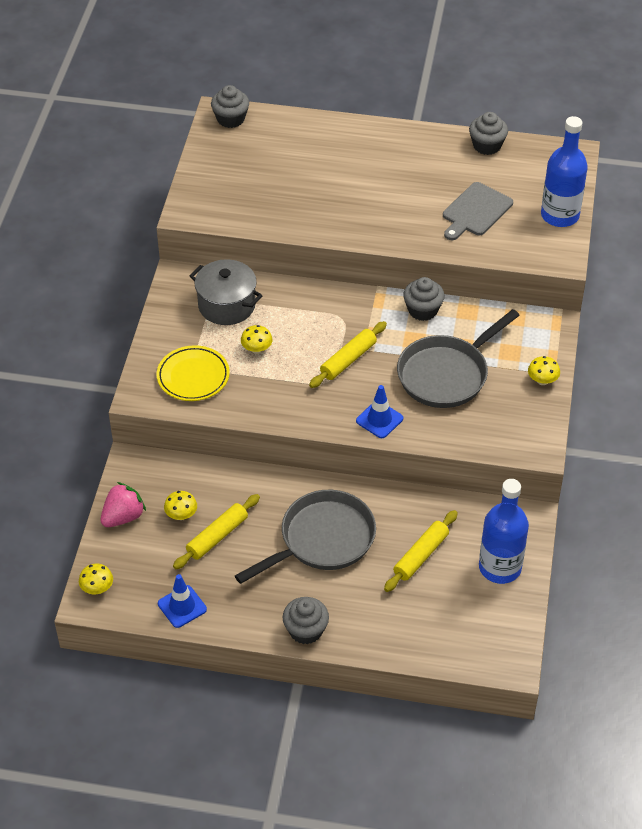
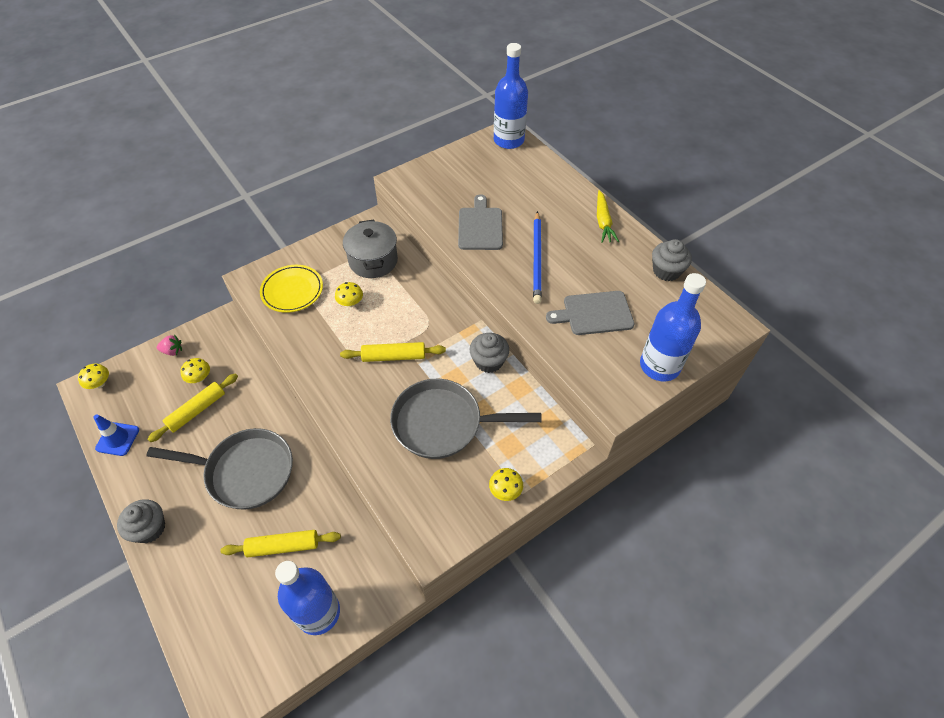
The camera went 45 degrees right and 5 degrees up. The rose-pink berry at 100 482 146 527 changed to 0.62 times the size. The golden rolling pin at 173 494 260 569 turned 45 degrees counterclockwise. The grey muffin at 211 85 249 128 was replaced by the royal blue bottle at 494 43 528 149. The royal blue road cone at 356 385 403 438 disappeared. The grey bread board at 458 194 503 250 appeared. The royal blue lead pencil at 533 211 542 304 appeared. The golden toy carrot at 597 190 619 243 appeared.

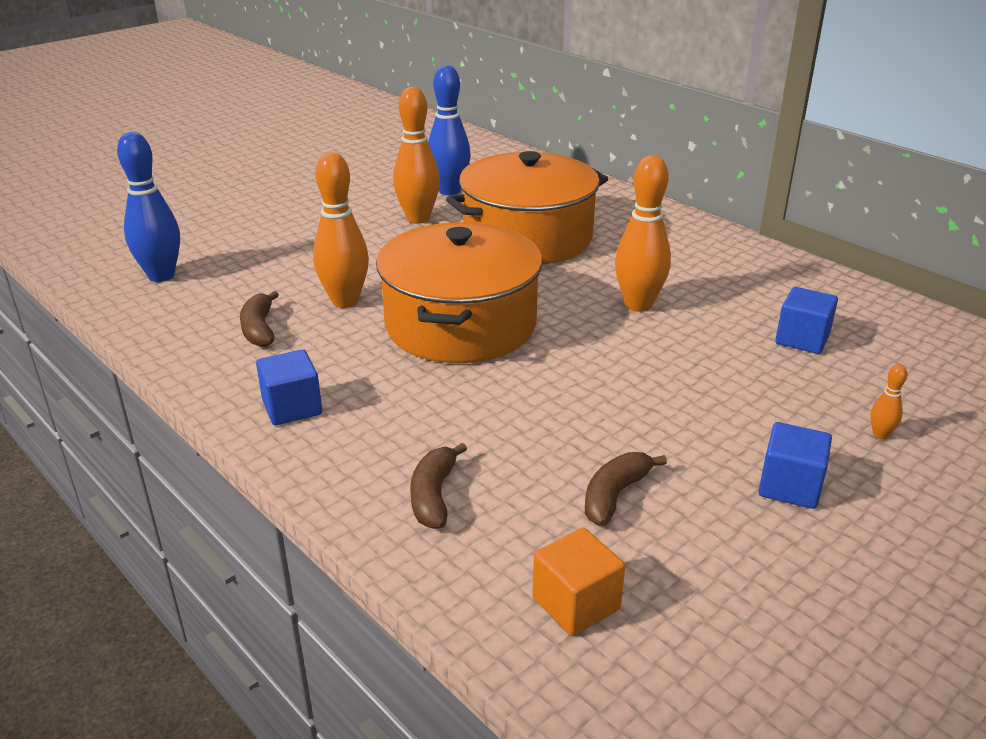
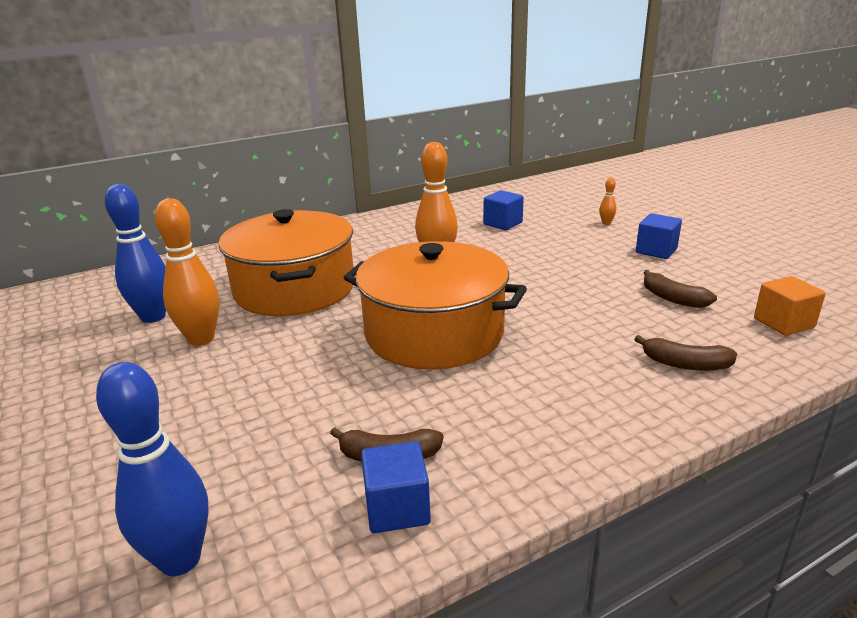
The camera went 75 degrees left and 5 degrees down. The royal blue solid cube moved from 256 349 322 425 to 361 442 431 533. The orange-coloured bowling pin at 313 152 369 308 disappeared.

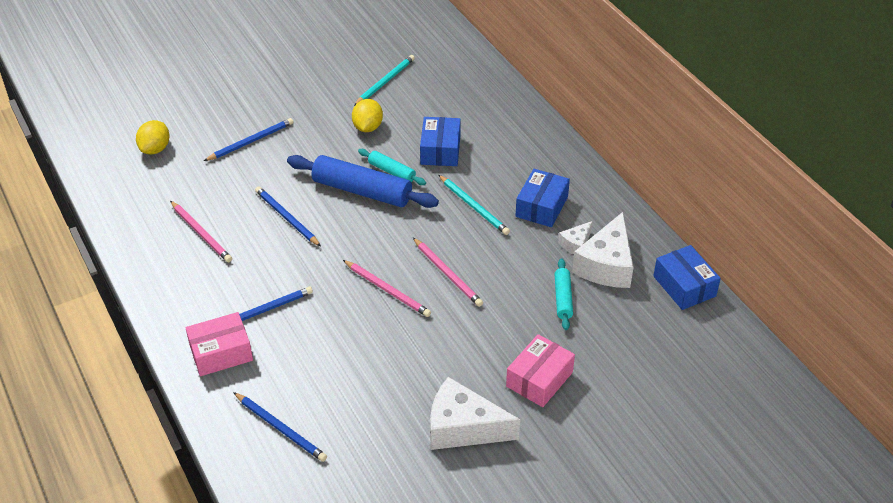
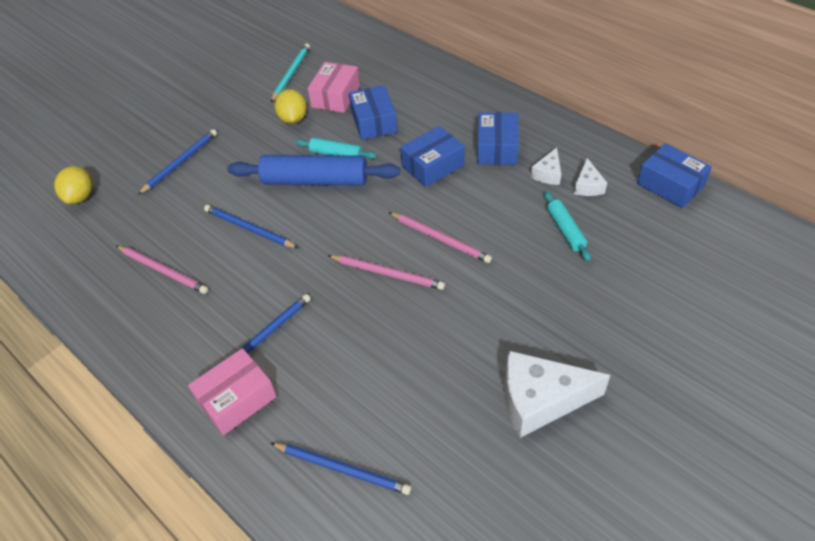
The camera went 15 degrees left and 5 degrees up. The teal lead pencil at 439 175 510 235 was replaced by the royal blue package at 400 126 465 187. The rose-pink package moved from 506 334 575 407 to 308 62 360 113. The pure white cheese wedge at 572 212 634 288 changed to 0.50 times the size.

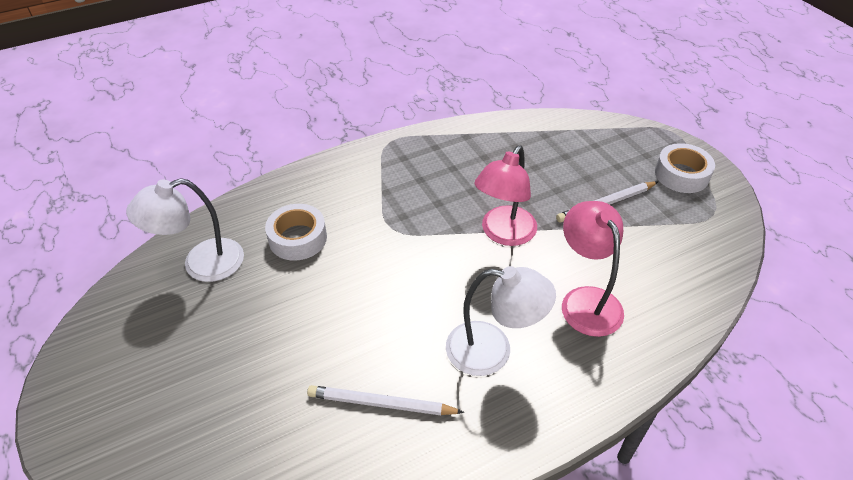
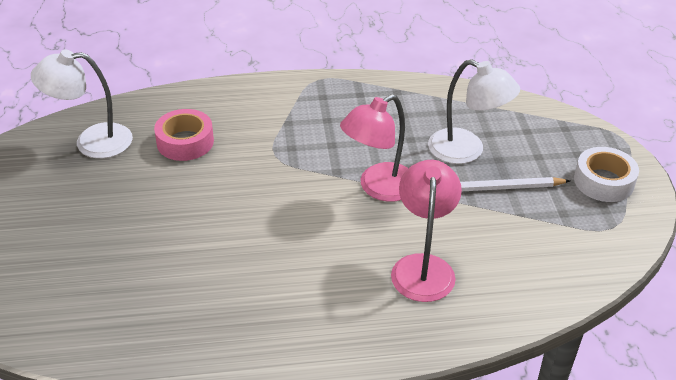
The camera went 20 degrees right and 5 degrees down. The pure white tape at 265 204 327 260 became the rose-pink tape at 154 109 214 161. The pure white lead pencil at 307 385 464 415 disappeared. The pure white lamp moved from 446 266 556 376 to 428 59 520 164.

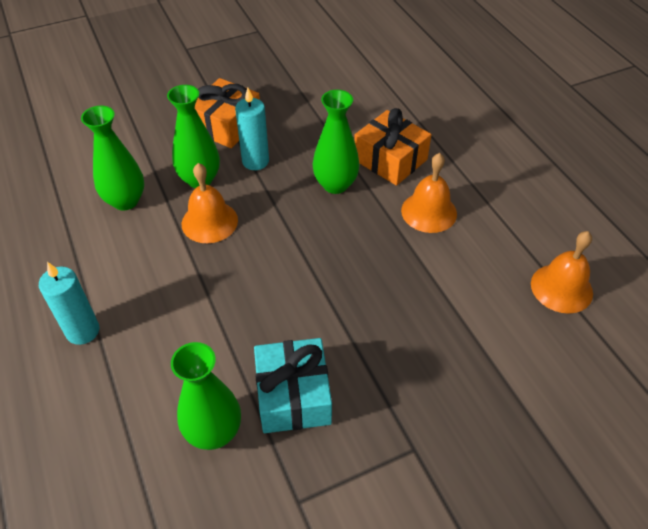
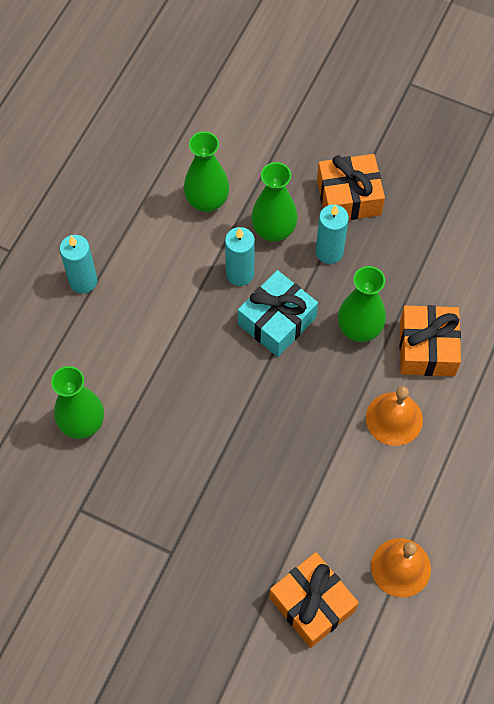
The camera went 50 degrees right and 15 degrees up. The orange-coloured hand bell at 182 163 238 243 was replaced by the teal wax candle at 225 227 255 286. The teal present moved from 254 338 332 433 to 238 270 318 357. The orange-coloured present at 269 552 359 648 appeared.

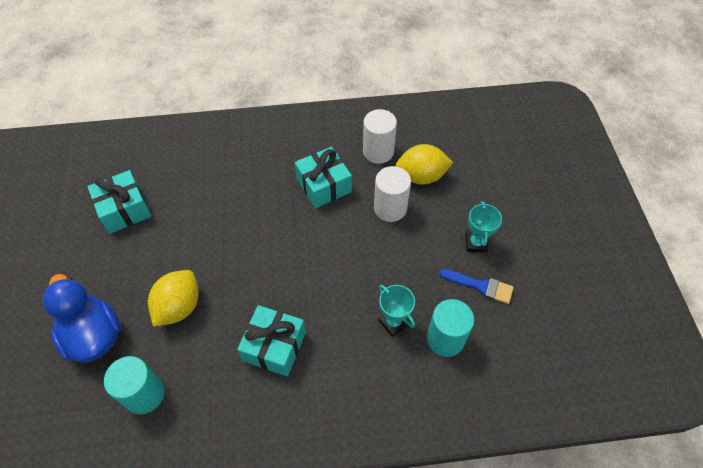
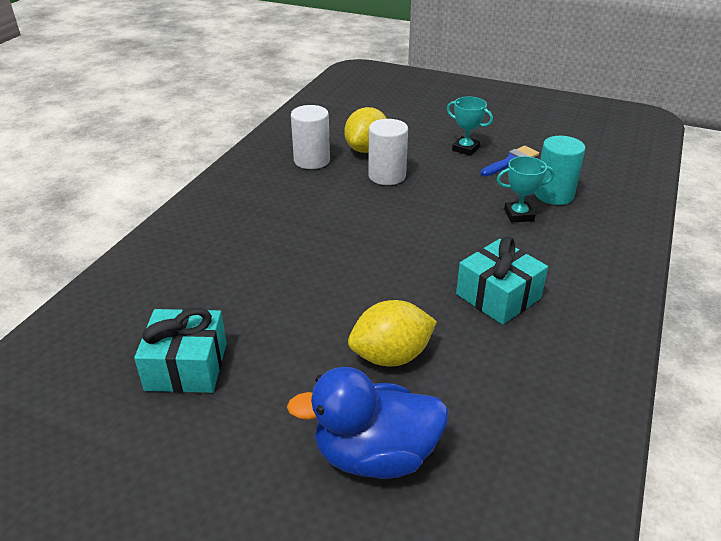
The camera went 60 degrees left and 20 degrees down. The teal cylinder at 104 356 165 415 disappeared. The golden citrus fruit at 148 270 199 327 turned 75 degrees counterclockwise. The teal present at 295 147 352 208 disappeared.

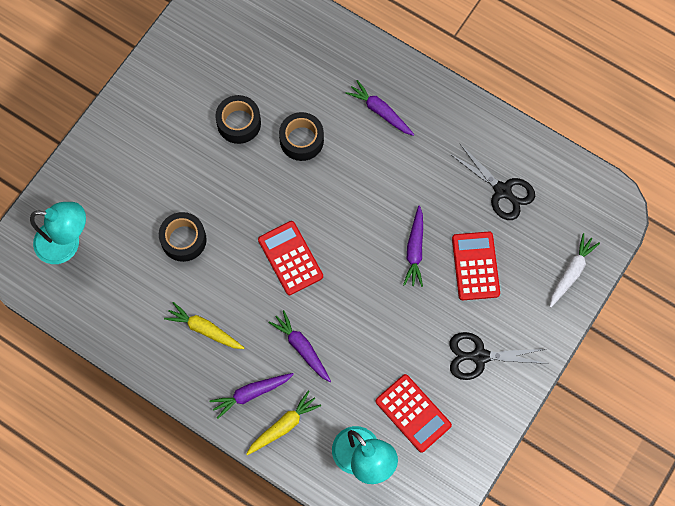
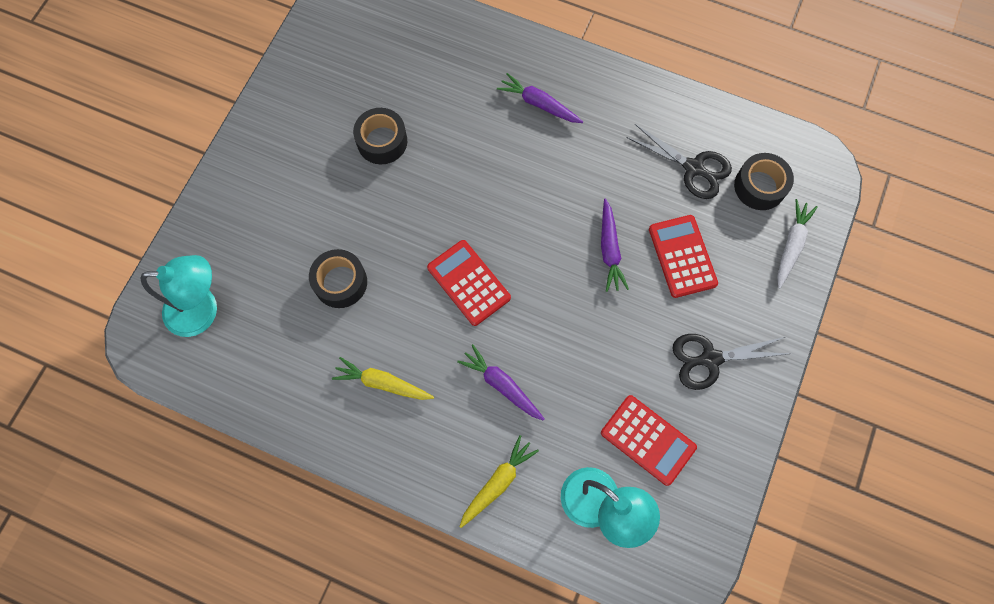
The camera went 10 degrees left and 0 degrees up. The royal purple toy carrot at 209 373 294 419 disappeared. The jet-black tape moved from 279 112 324 161 to 734 153 794 210.

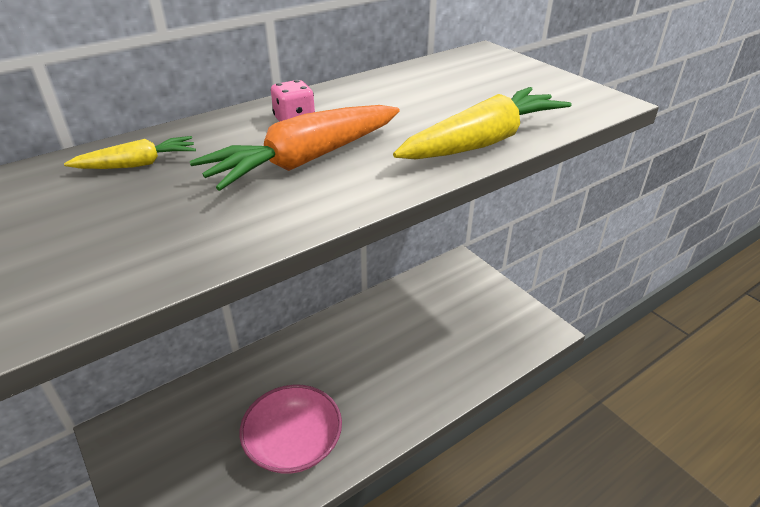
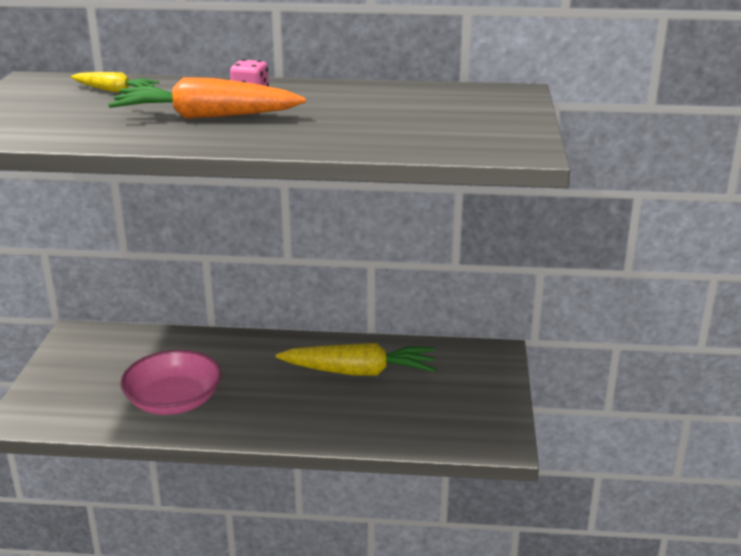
The camera went 40 degrees right and 10 degrees down. The golden toy carrot moved from 393 87 571 159 to 276 343 436 376.

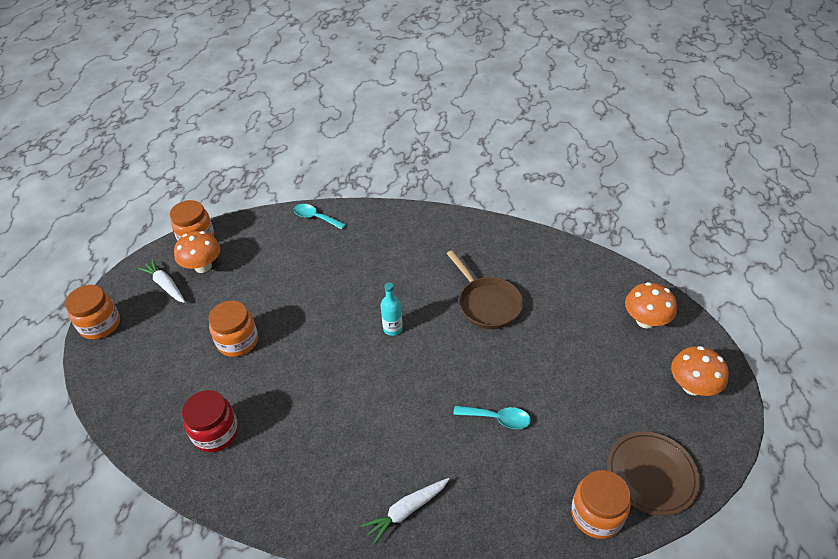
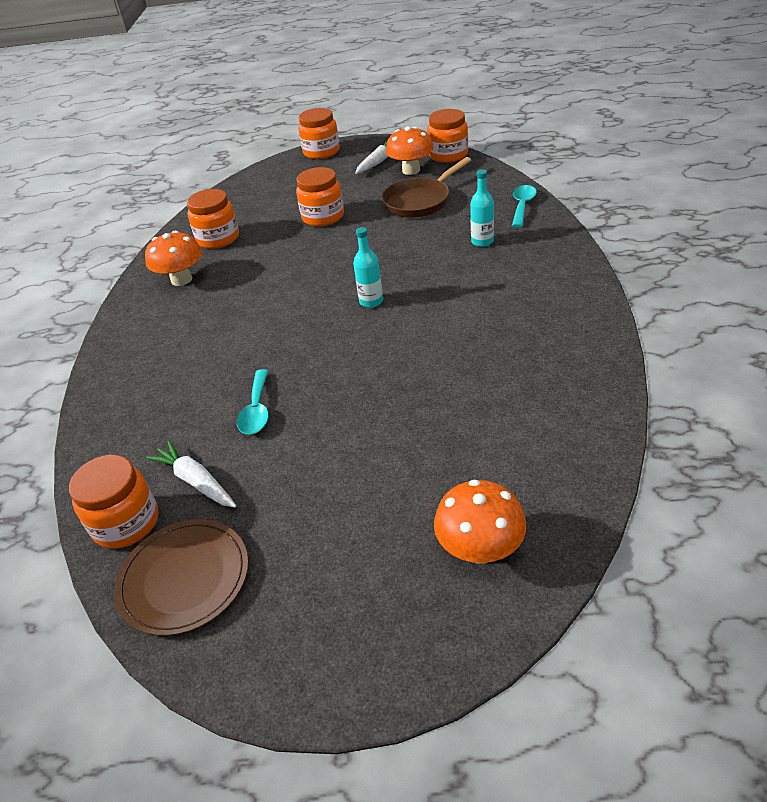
The camera went 80 degrees right and 5 degrees down. The crimson jam jar at 182 390 239 453 became the orange-coloured jam jar at 187 189 239 249. The pure white toy carrot moved from 362 478 449 544 to 146 440 237 507. The brown skillet moved from 447 250 523 329 to 381 157 471 218. The orange-coloured mushroom moved from 671 346 729 396 to 145 231 202 286. The teal bottle at 470 169 494 247 appeared.

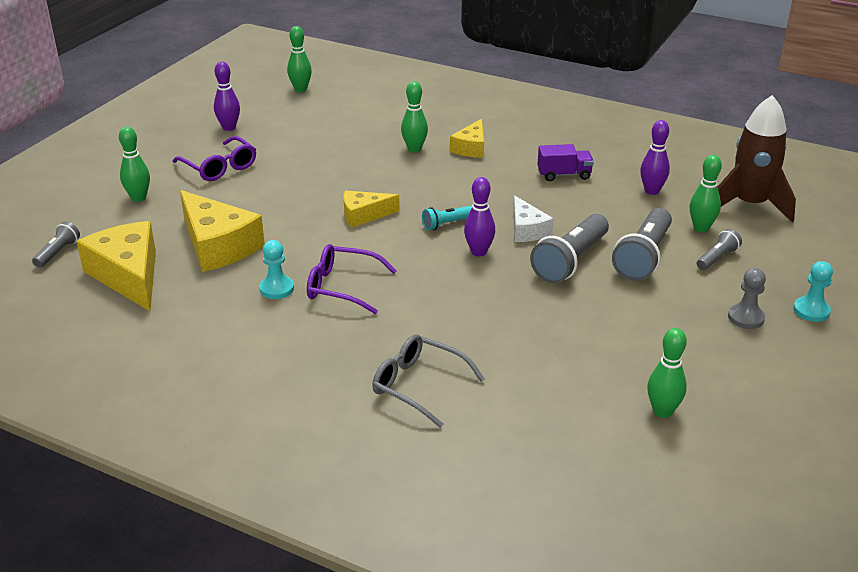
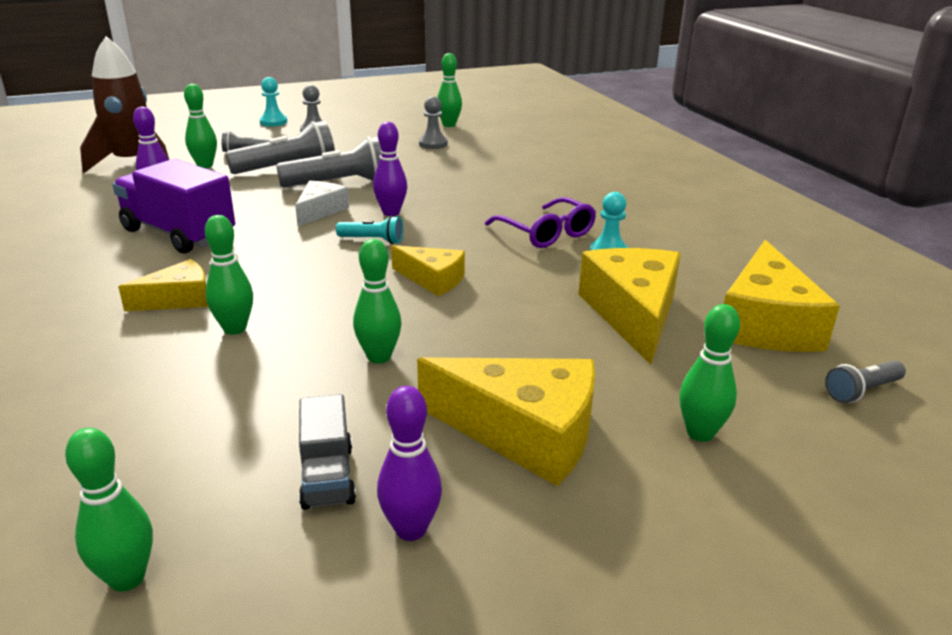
The camera went 140 degrees left and 5 degrees down. The royal purple glasses at 173 136 256 181 was replaced by the golden cheese wedge at 417 357 595 486. The grey glasses at 372 334 485 428 disappeared. The royal purple toy truck at 537 144 594 181 changed to 1.80 times the size. The grey toy truck at 299 394 356 510 appeared. The emerald bowling pin at 353 239 401 364 appeared. The grey game pawn at 419 96 448 149 appeared.

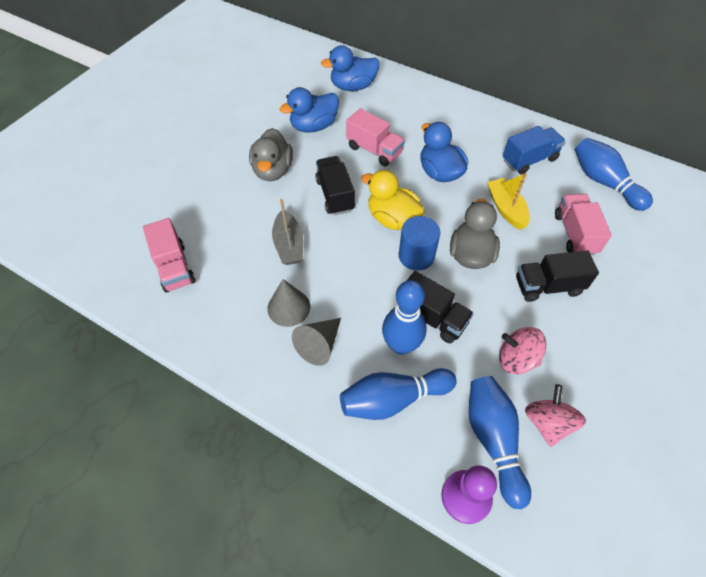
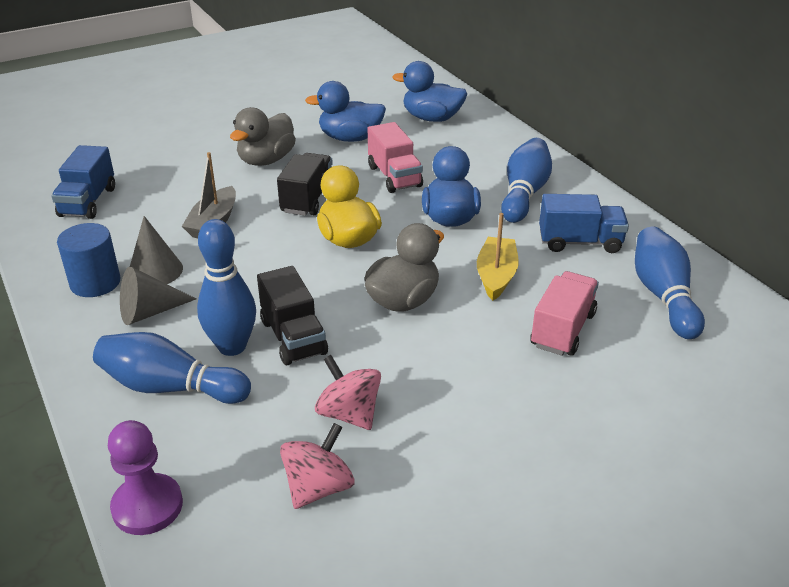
The camera went 30 degrees right and 20 degrees down. The rose-pink toy truck at 143 218 196 293 became the royal blue toy truck at 51 145 115 219. The royal blue cylinder moved from 399 216 440 271 to 57 223 120 297. The royal blue bowling pin moved from 469 376 531 509 to 501 138 552 223. The jet-black toy truck at 516 250 599 302 disappeared.

